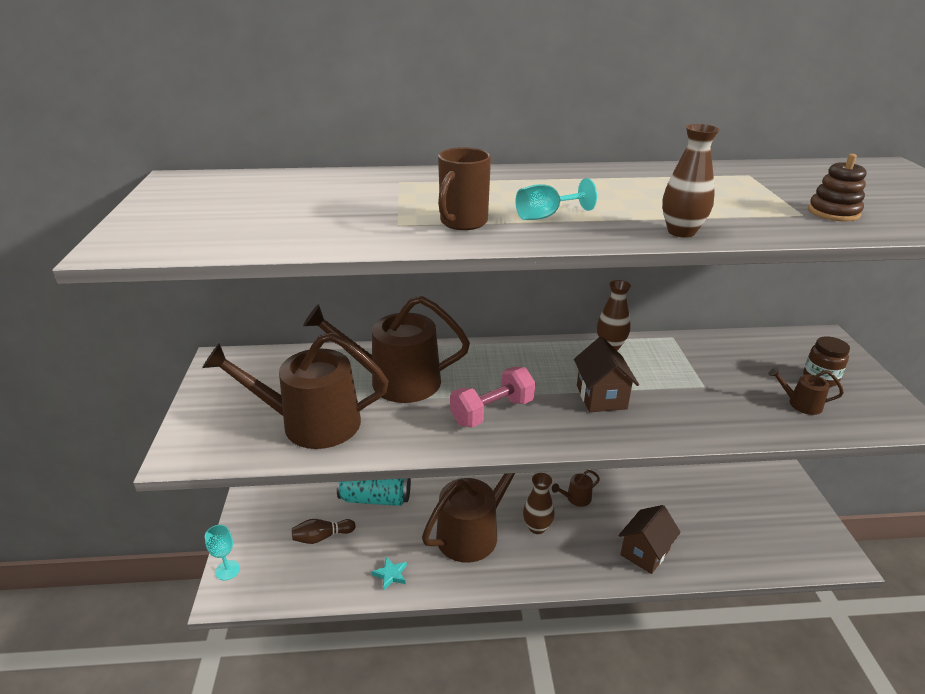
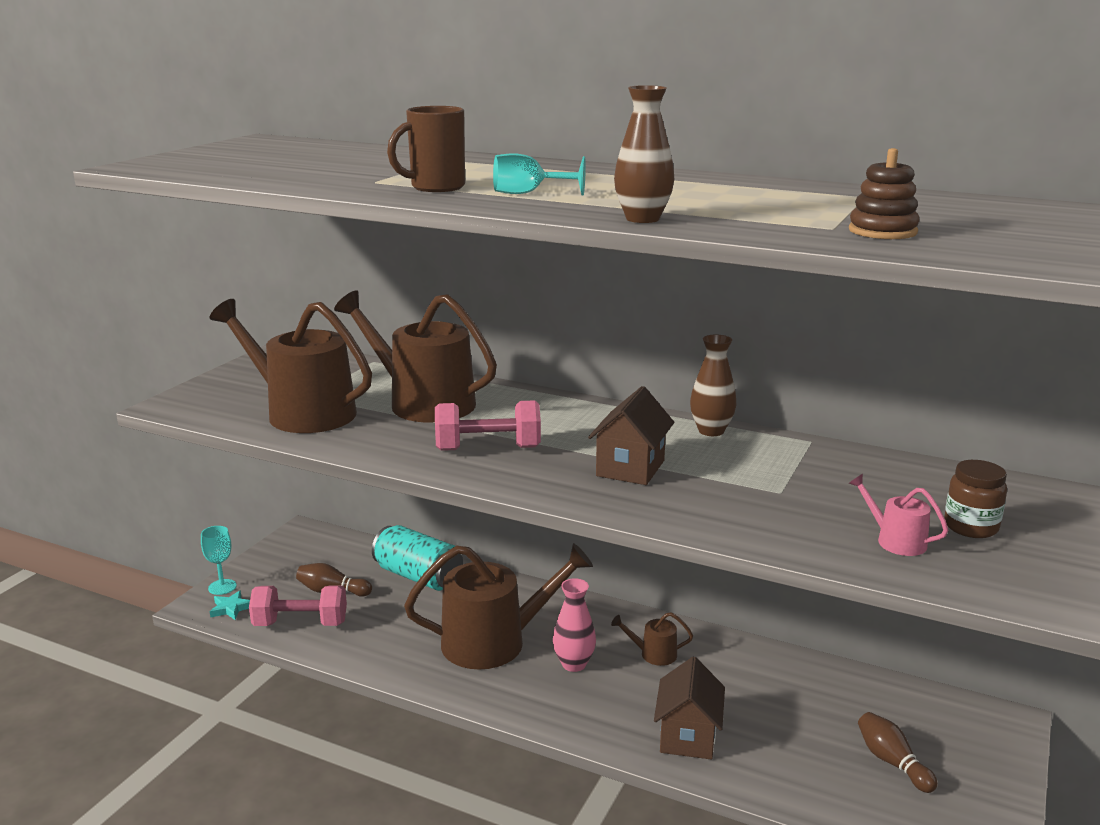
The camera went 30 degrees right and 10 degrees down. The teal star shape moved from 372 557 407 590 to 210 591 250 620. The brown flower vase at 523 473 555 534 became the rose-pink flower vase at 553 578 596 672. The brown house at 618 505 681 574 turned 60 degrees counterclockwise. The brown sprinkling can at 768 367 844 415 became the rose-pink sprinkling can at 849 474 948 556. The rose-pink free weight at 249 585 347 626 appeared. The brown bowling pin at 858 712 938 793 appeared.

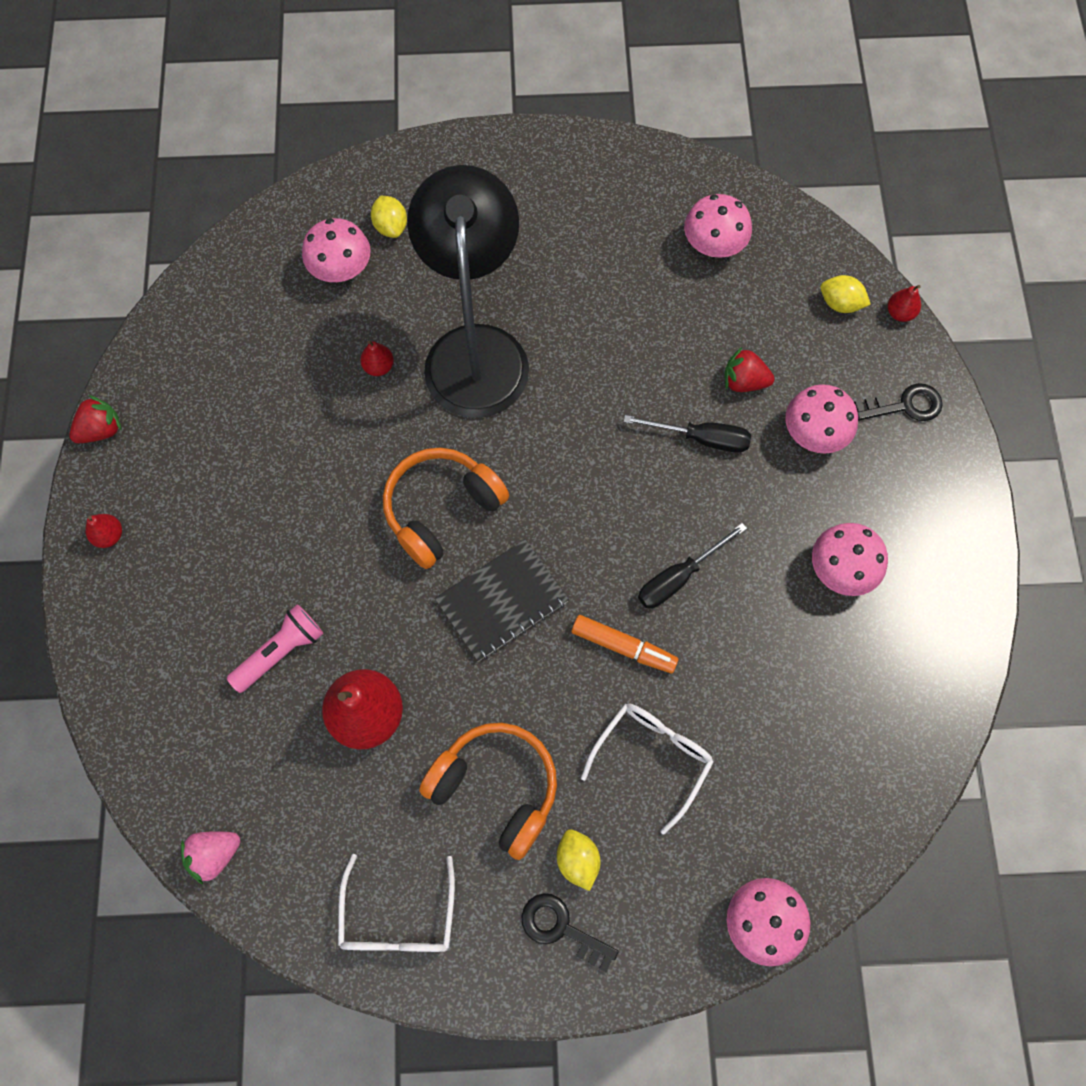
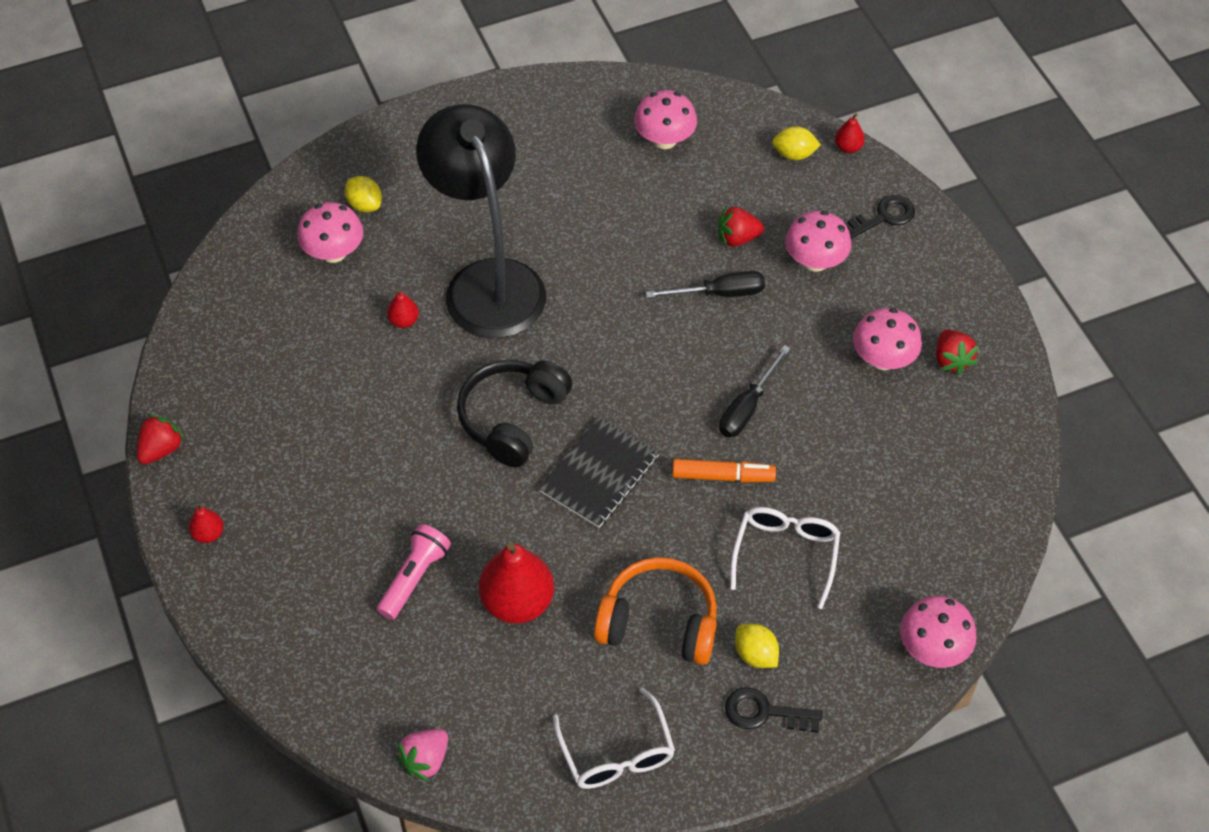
The camera went 20 degrees left and 15 degrees down. The orange-coloured headphones at 383 448 509 569 became the jet-black headphones at 457 360 572 467. The crimson berry at 936 329 979 375 appeared.

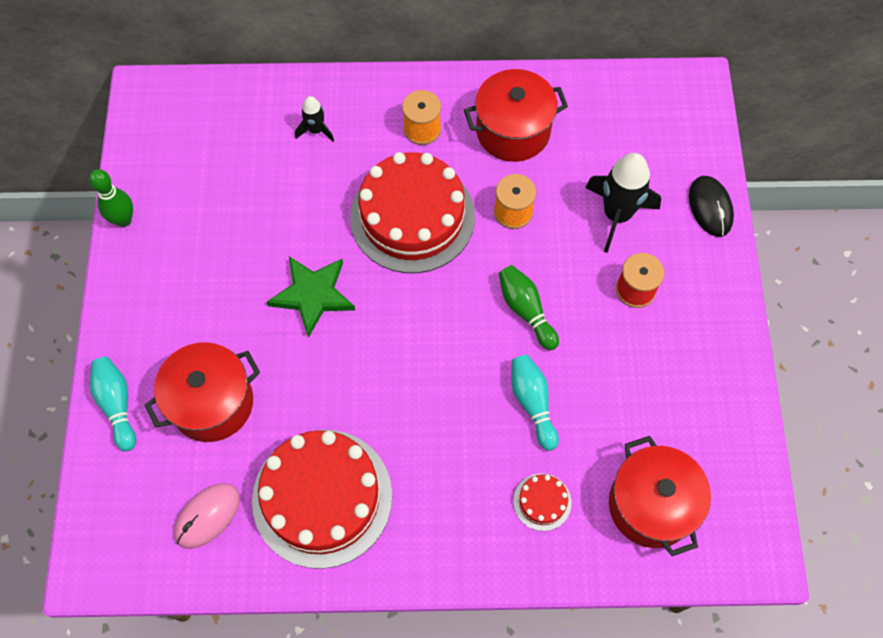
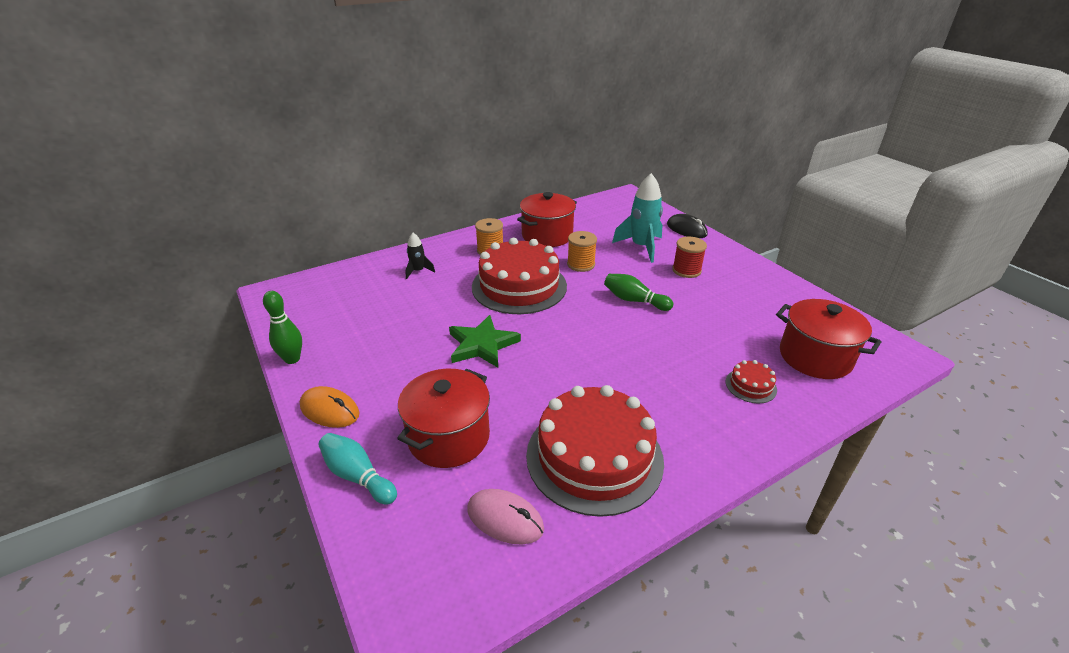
The camera went 30 degrees left and 30 degrees down. The rose-pink PC mouse at 174 483 240 549 turned 75 degrees counterclockwise. The teal bowling pin at 511 355 559 451 disappeared. The jet-black spaceship at 585 153 661 253 became the teal spaceship at 612 173 663 263. The orange-coloured PC mouse at 300 386 360 428 appeared.

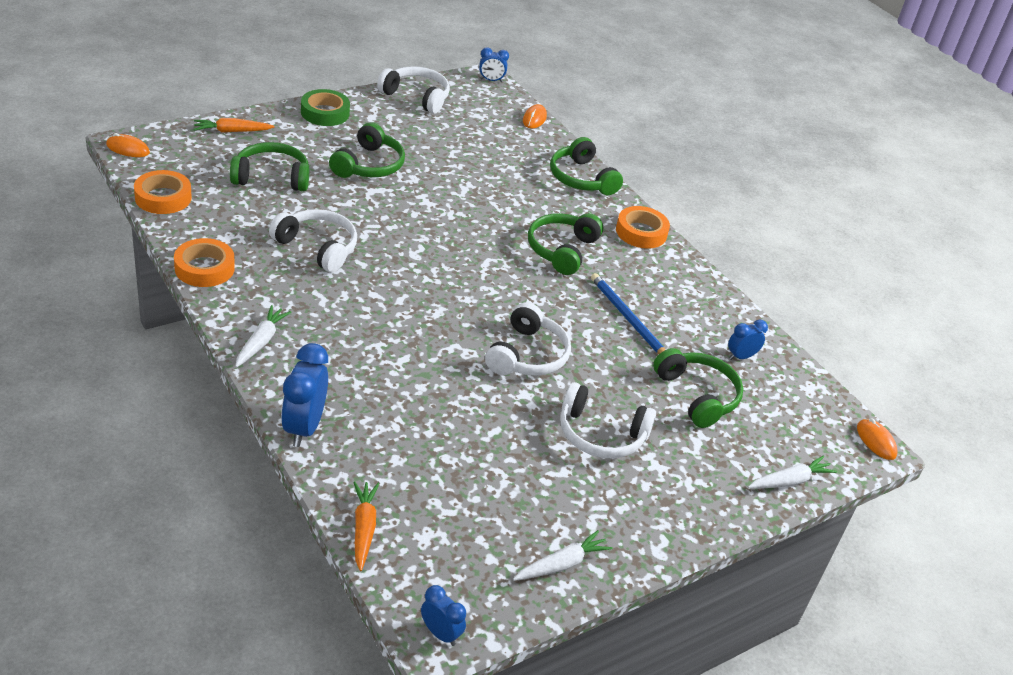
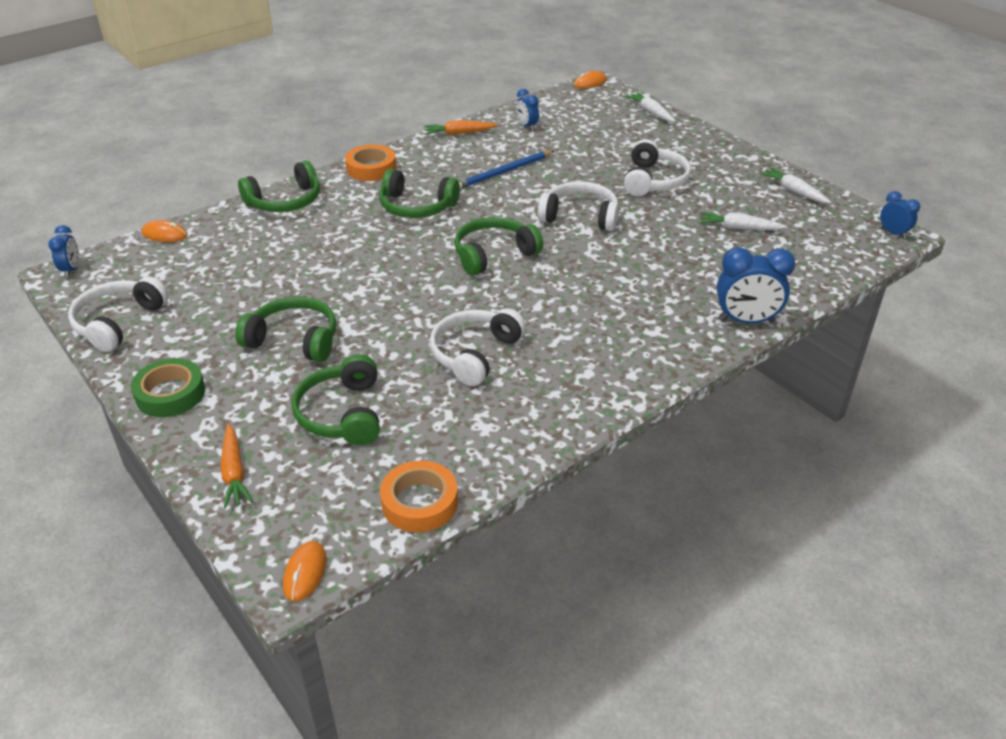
The camera went 90 degrees left and 0 degrees up. The orange-coloured tape at 174 238 235 287 disappeared. The pure white toy carrot moved from 235 305 291 367 to 700 212 787 230. The orange-coloured toy carrot moved from 353 481 379 571 to 424 120 498 135. The royal blue bedside clock at 421 585 466 646 turned 105 degrees clockwise. The emerald headphones moved from 653 348 743 428 to 454 217 543 275.

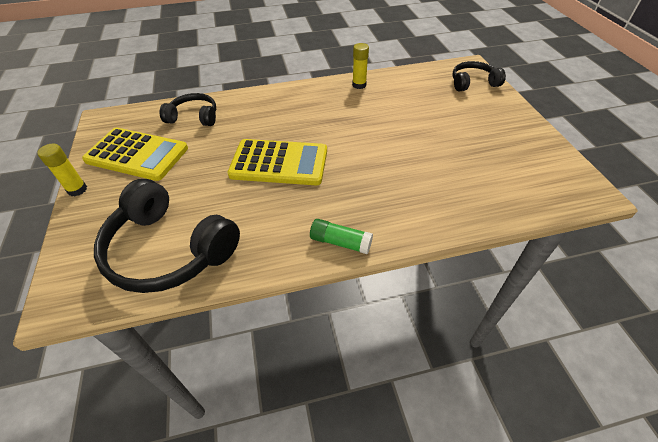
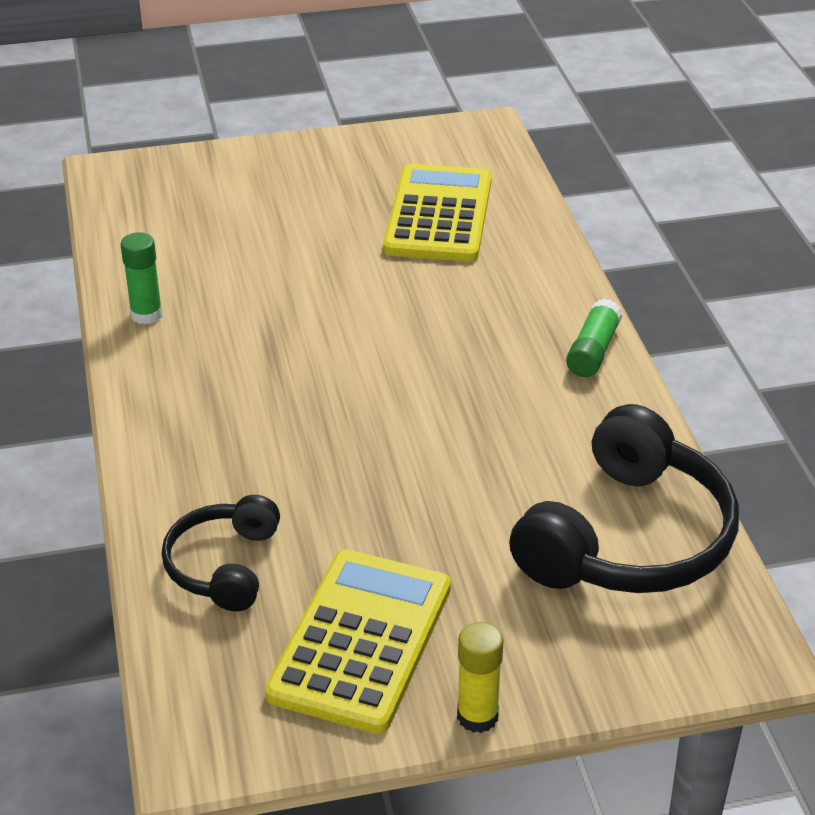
The camera went 90 degrees left and 10 degrees down. The golden pocket calculator moved from 227 139 327 185 to 383 164 492 262. The golden glue at 352 43 369 89 became the emerald glue at 121 232 163 324. The jet-black headphones at 453 61 506 92 disappeared.

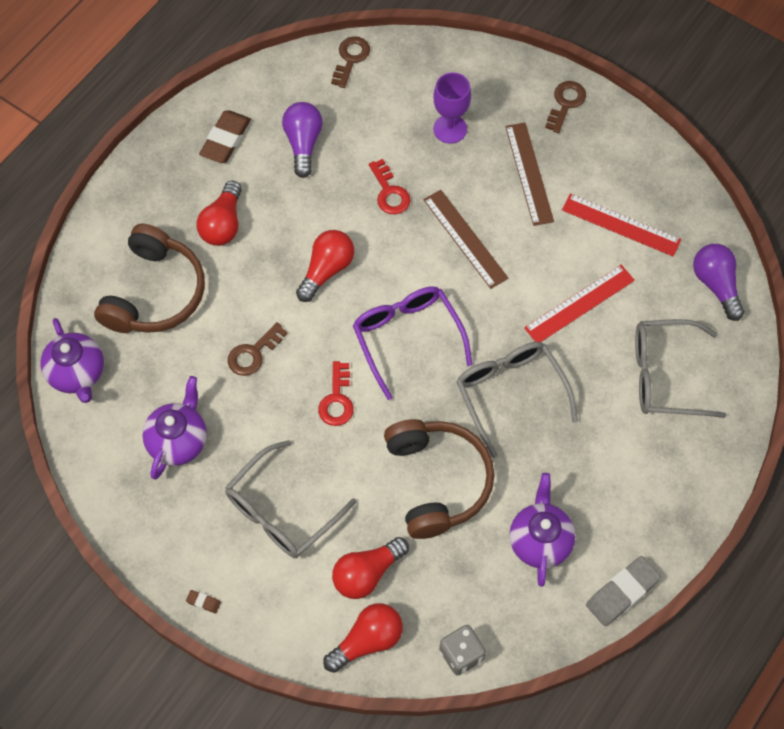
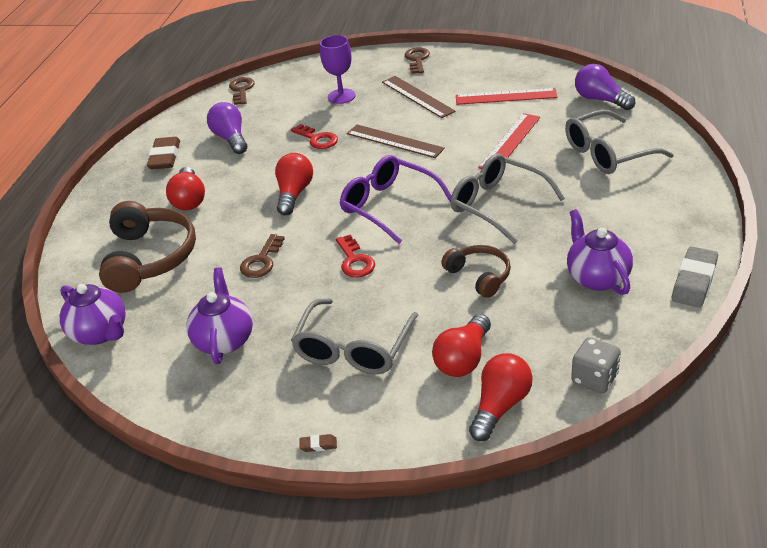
The camera went 20 degrees left and 25 degrees down. The brown headphones at 384 419 495 539 changed to 0.57 times the size.

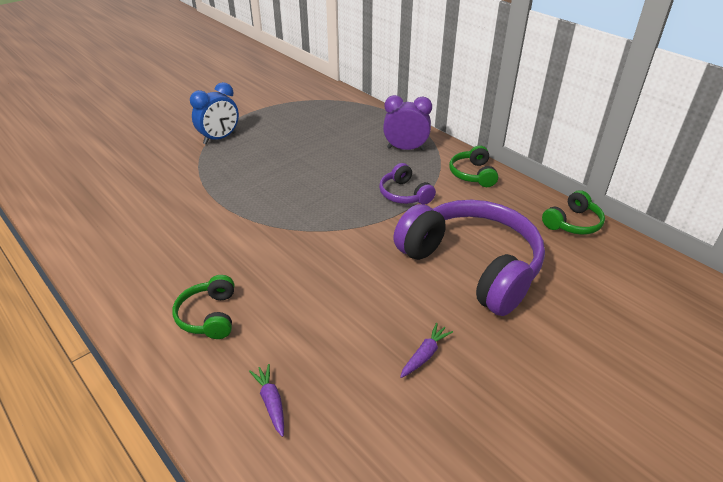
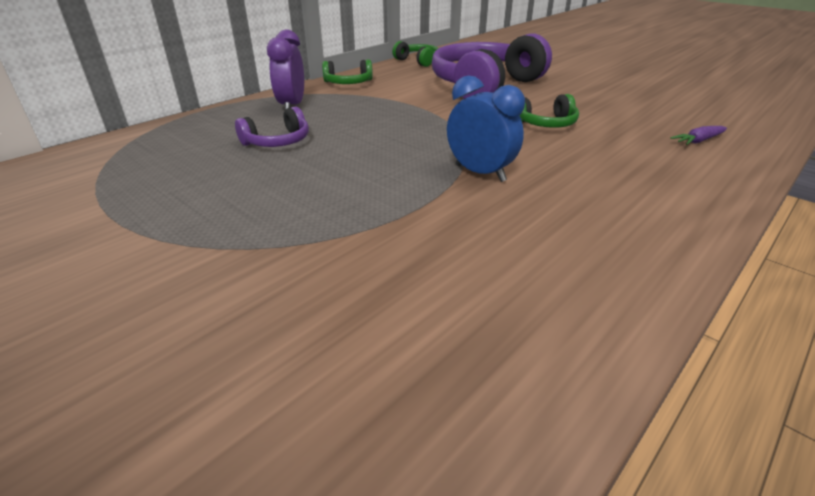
The camera went 95 degrees left and 5 degrees down. The emerald headphones moved from 172 275 234 339 to 520 94 579 128. The royal blue bedside clock moved from 190 82 239 144 to 447 75 525 182. The royal purple headphones moved from 379 163 436 205 to 235 106 309 147. The royal purple toy carrot at 400 323 453 378 disappeared.

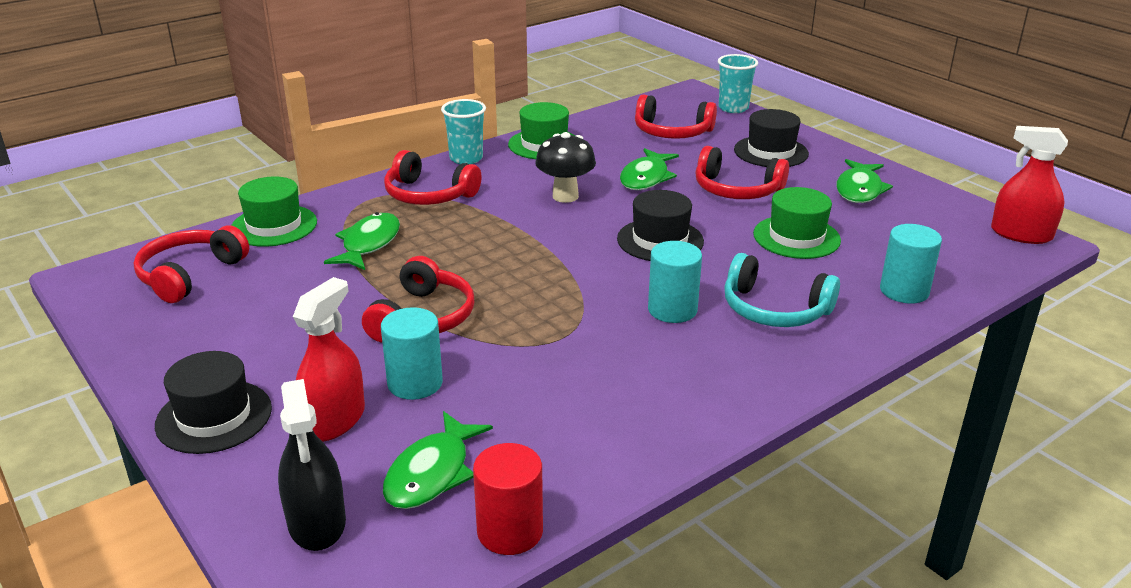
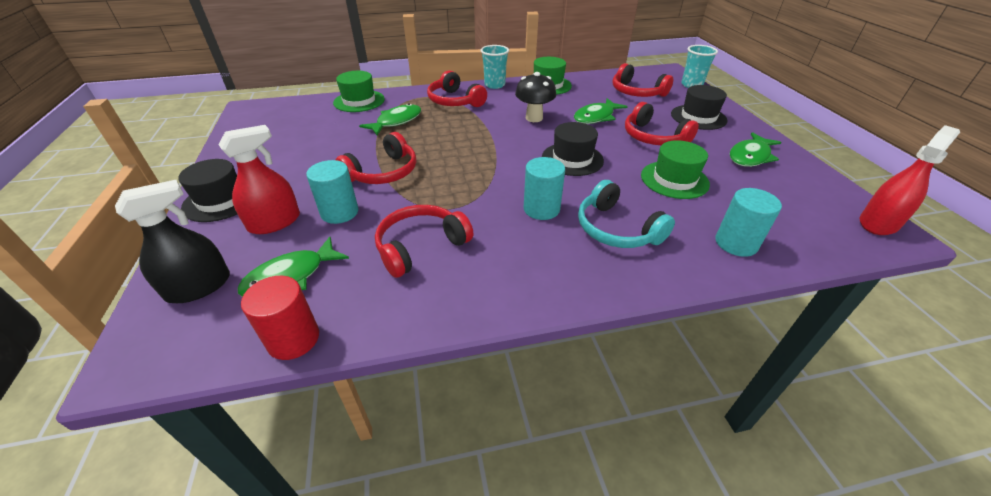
The camera went 25 degrees right and 10 degrees up. The crimson headphones moved from 134 225 249 303 to 375 205 473 278. The jet-black spray cleaner at 278 379 346 551 turned 135 degrees counterclockwise. The crimson spray cleaner at 991 126 1068 244 turned 90 degrees clockwise.

